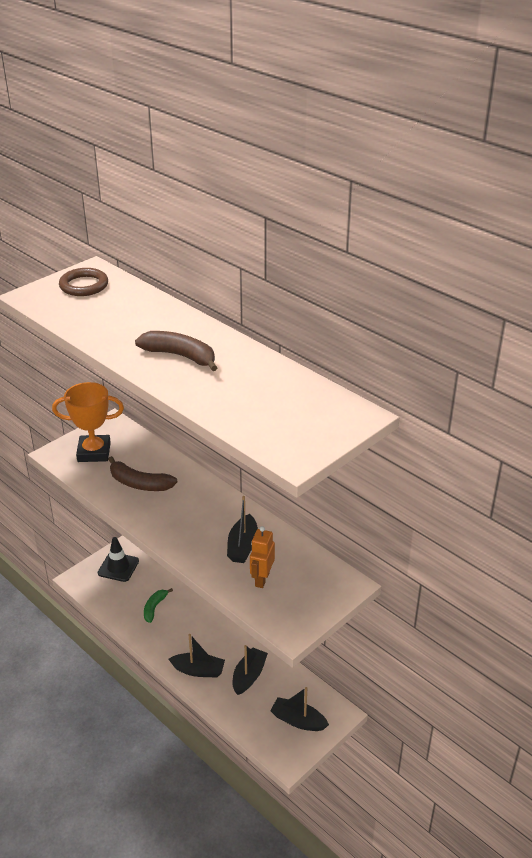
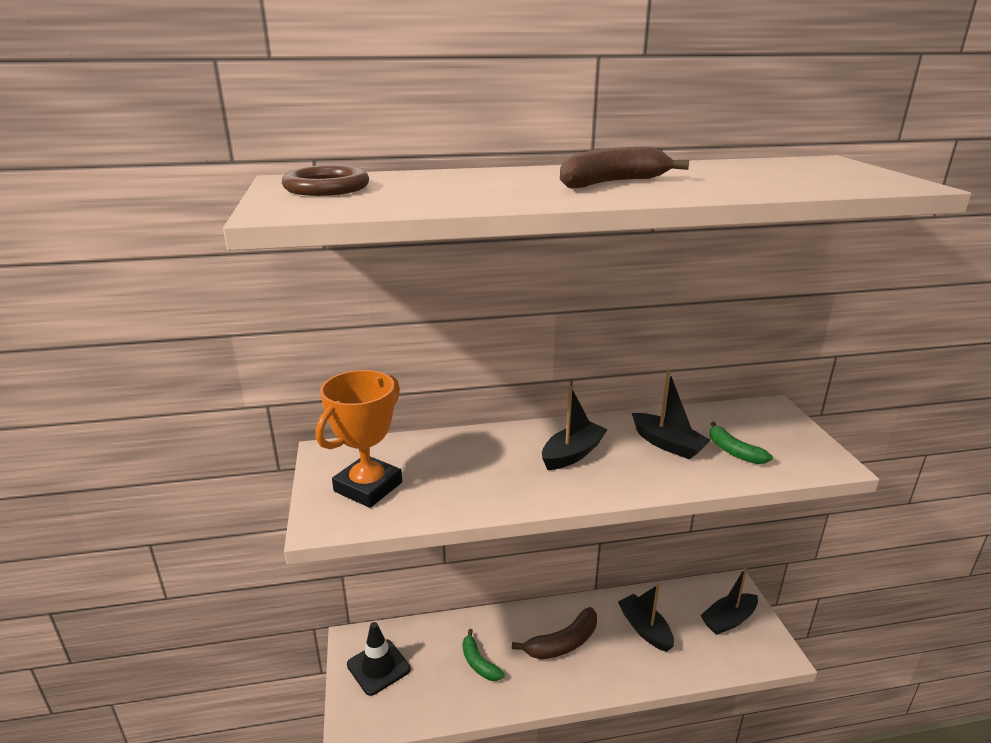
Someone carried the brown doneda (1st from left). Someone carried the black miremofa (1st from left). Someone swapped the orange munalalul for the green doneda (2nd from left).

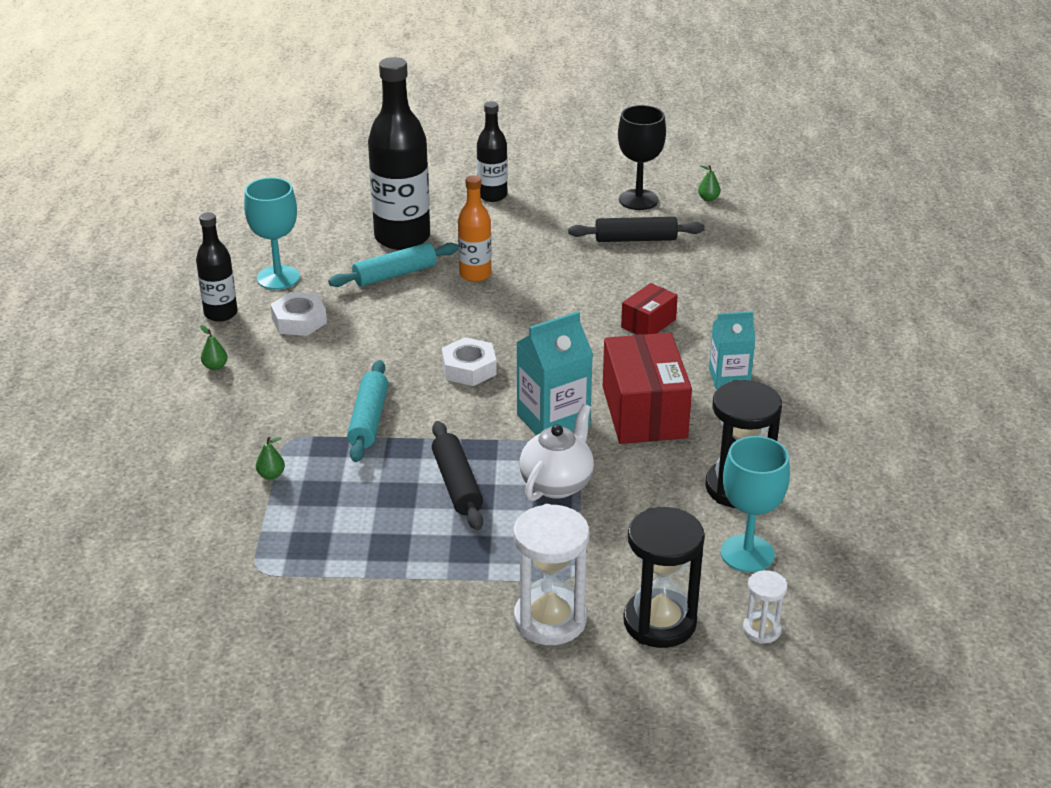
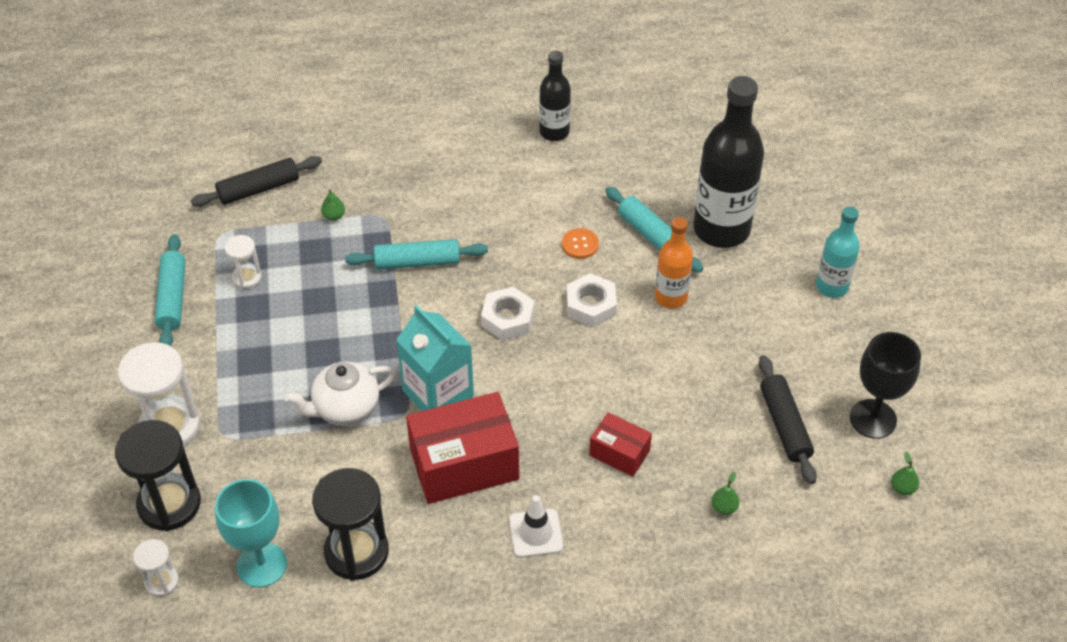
Someone took away the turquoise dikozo (1st from left). Someone put down the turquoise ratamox (1st from left). Someone put down the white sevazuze (3rd from left). Someone put down the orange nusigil. Someone carried the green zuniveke (1st from left in the first image). Someone carried the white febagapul (1st from left in the first image). Someone carried the black ratamox (1st from left). Someone swapped the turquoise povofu (2nd from left) for the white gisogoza. Someone repainted the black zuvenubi (3rd from left), which became the turquoise zuvenubi. Someone rotated the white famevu by 135 degrees clockwise.

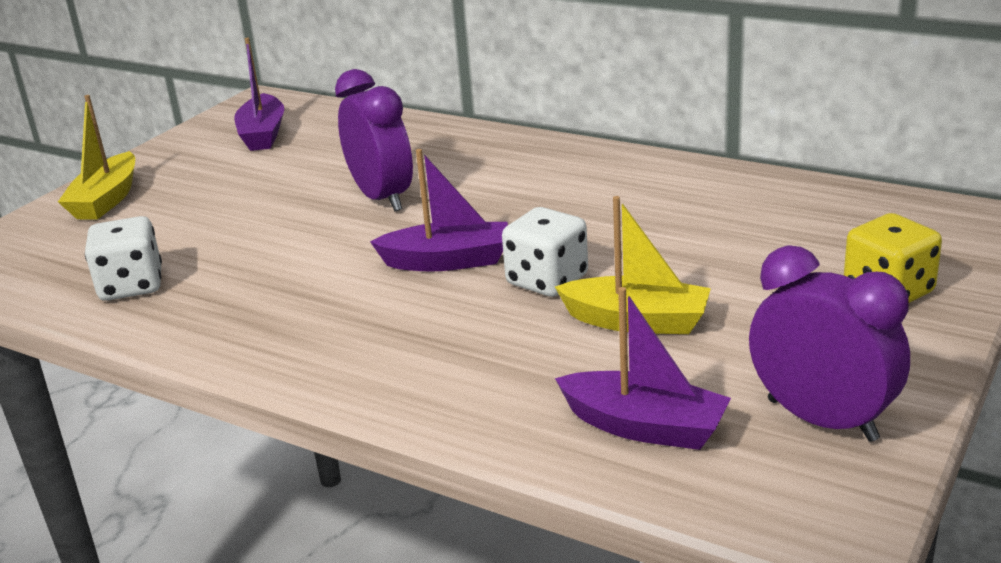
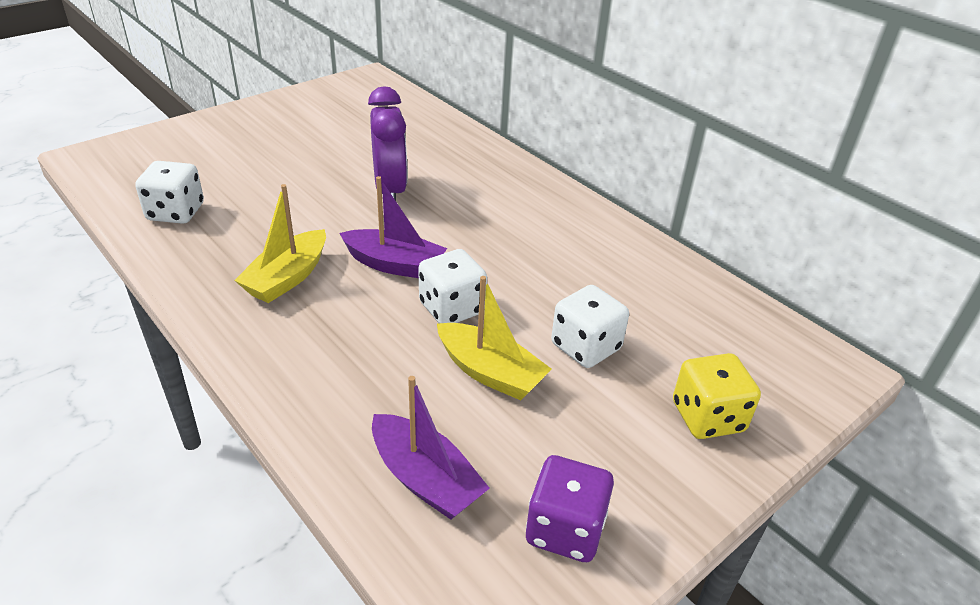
Someone took away the purple miremofa (1st from left). Someone put down the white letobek (3rd from left). Someone carried the yellow miremofa (1st from left). Someone swapped the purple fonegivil (2nd from left) for the purple letobek.

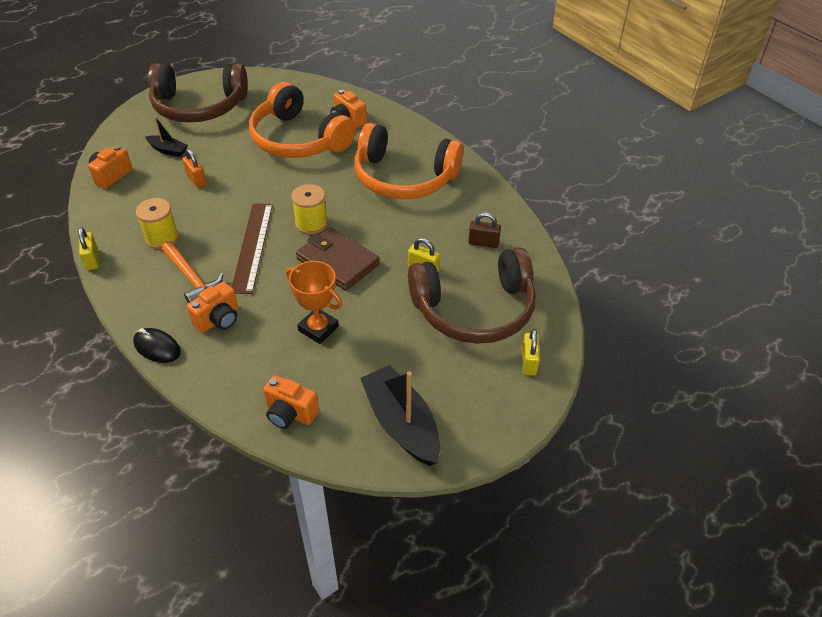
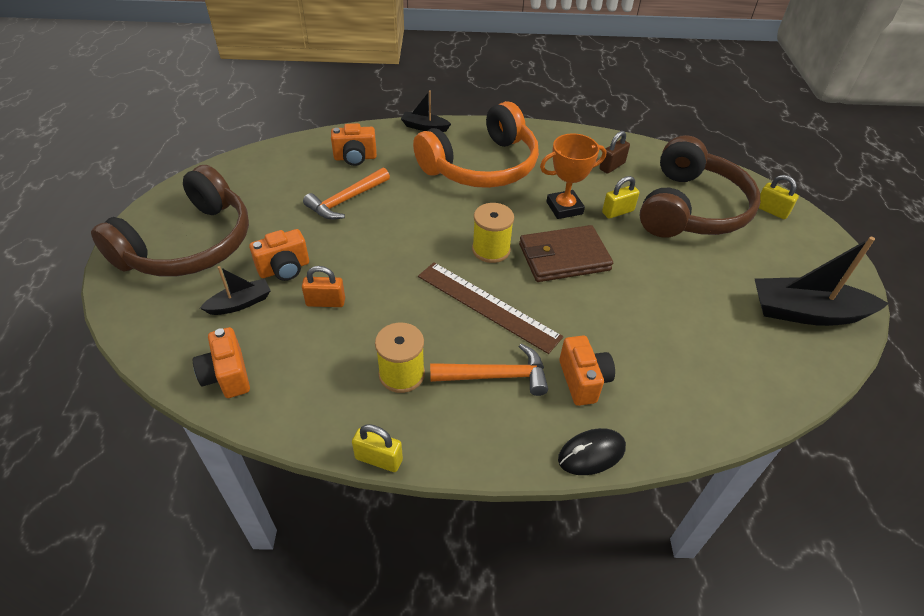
Someone put down the black miremofa (2nd from left). Someone carried the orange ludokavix (3rd from left in the first image). Someone carried the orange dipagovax. Someone swapped the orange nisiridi (1st from left) for the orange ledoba (1st from left).

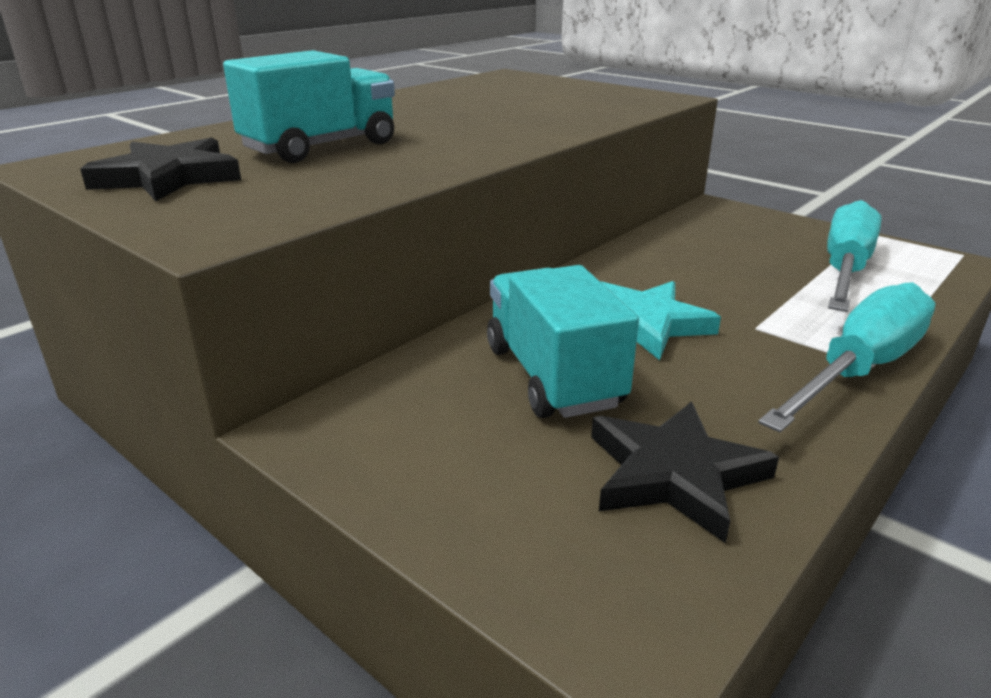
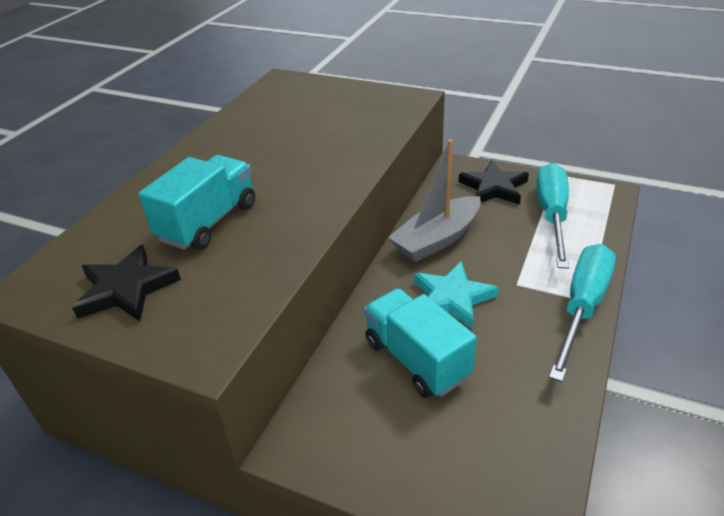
Someone put down the grey miremofa. Someone carried the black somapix (2nd from left).

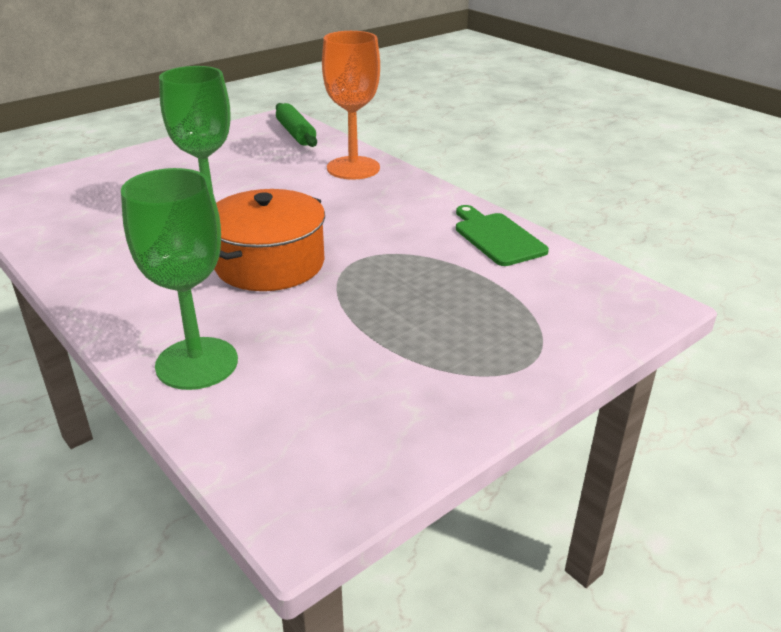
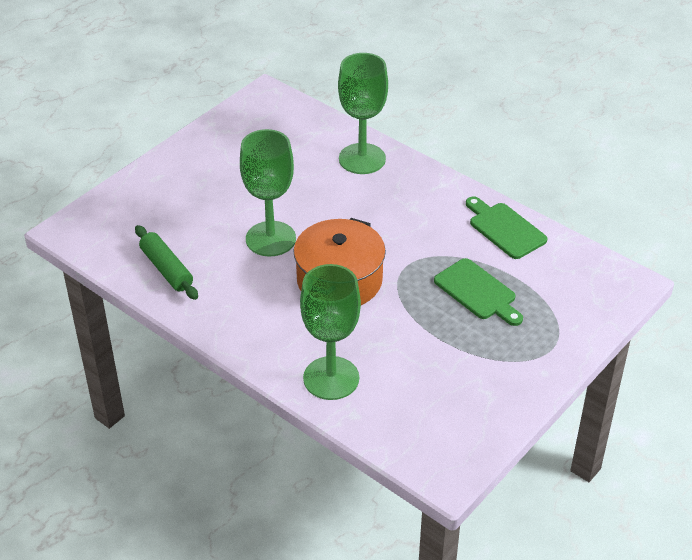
Someone put down the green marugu (1st from left). Someone carried the green ratamox. Someone repainted the orange dikozo, which became the green dikozo (3rd from left).

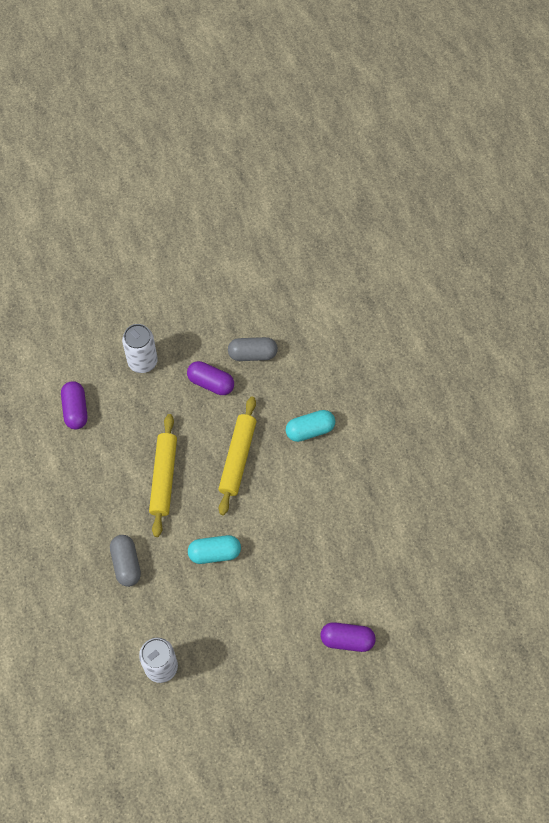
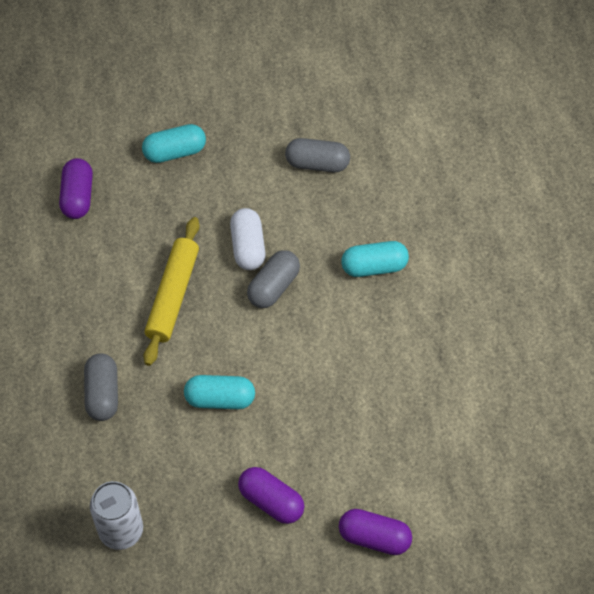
Someone put down the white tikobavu. Someone carried the purple tikobavu (2nd from left). Someone swapped the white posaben (1st from left) for the turquoise tikobavu (1st from left). Someone swapped the yellow ratamox (2nd from left) for the grey tikobavu (2nd from left).

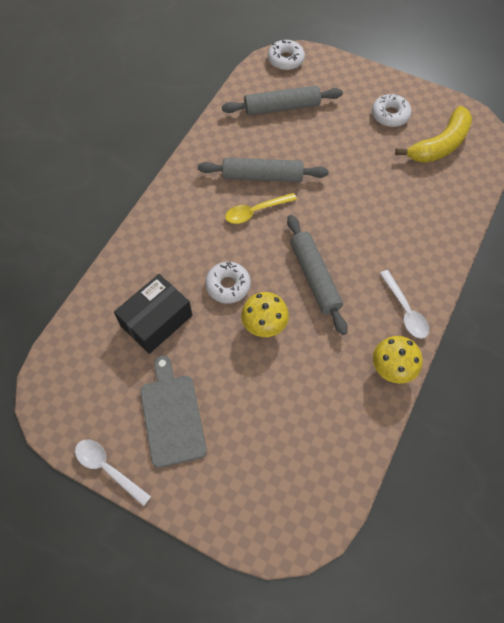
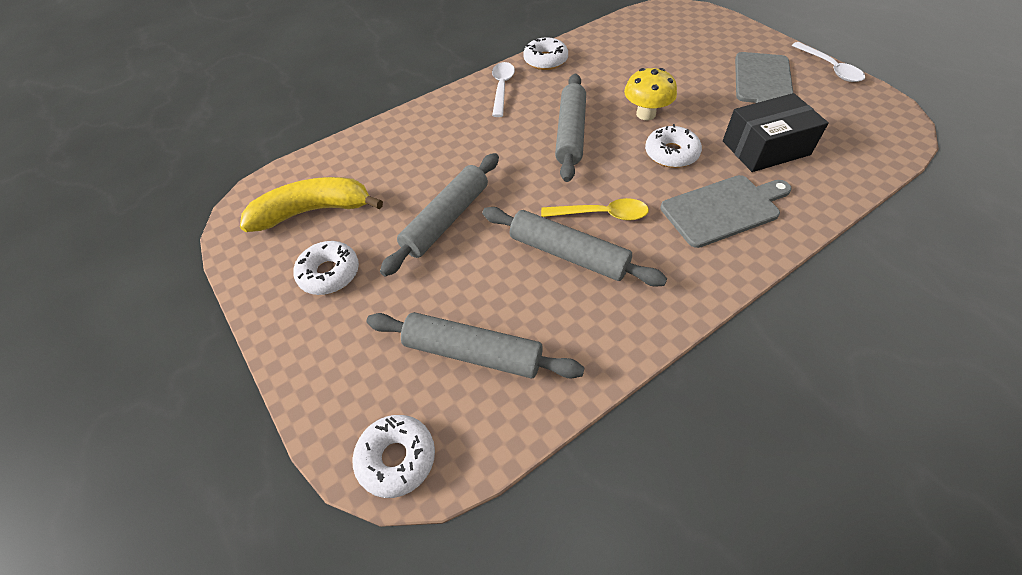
Someone put down the grey ratamox (1st from left). Someone put down the grey marugu (1st from left). Someone swapped the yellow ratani (2nd from left) for the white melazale (3rd from left).

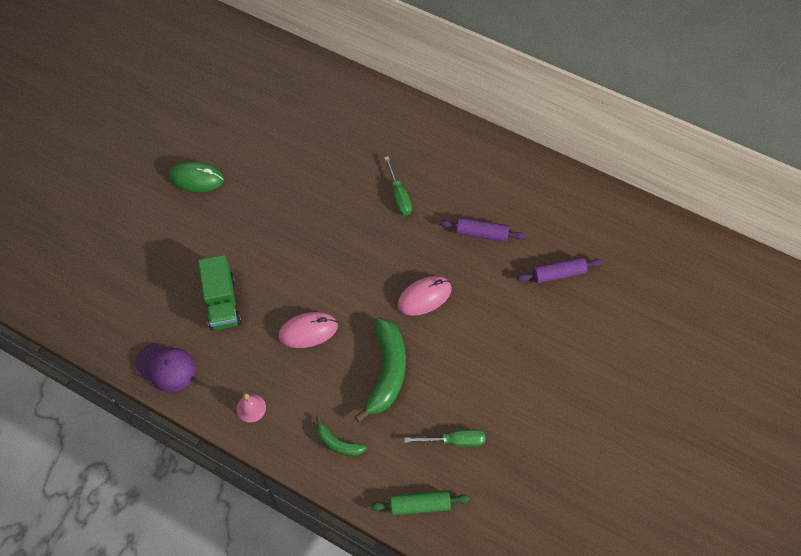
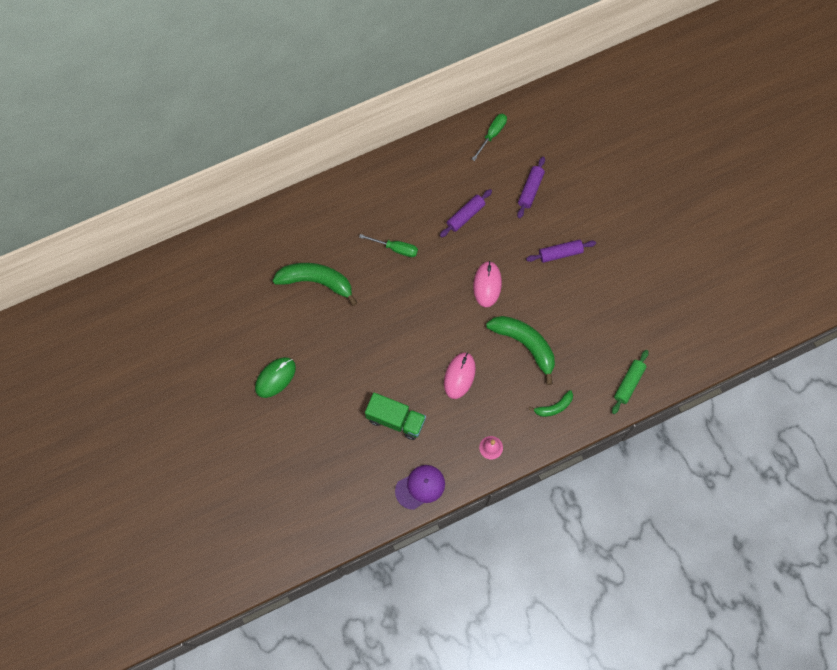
Someone put down the green doneda (1st from left). Someone put down the purple ratamox (3rd from left). Someone carried the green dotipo (2nd from left).

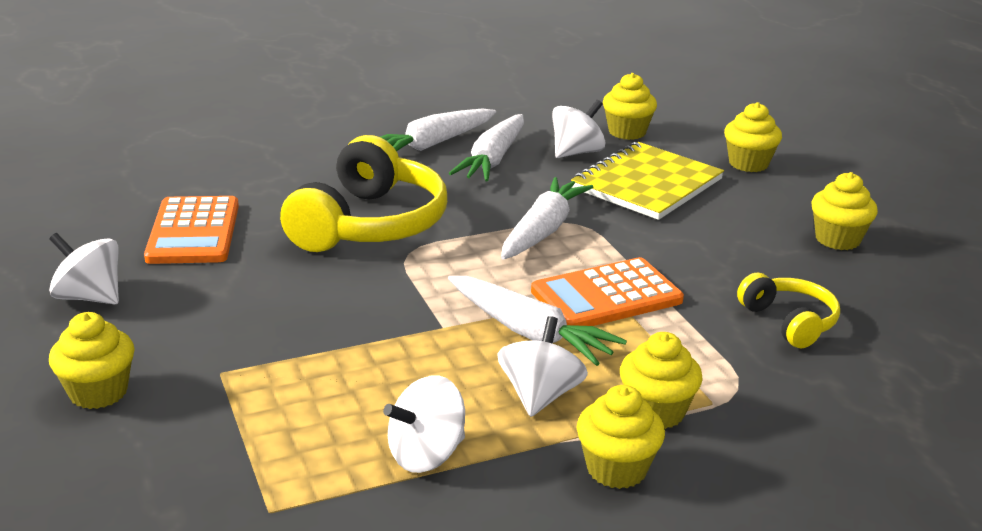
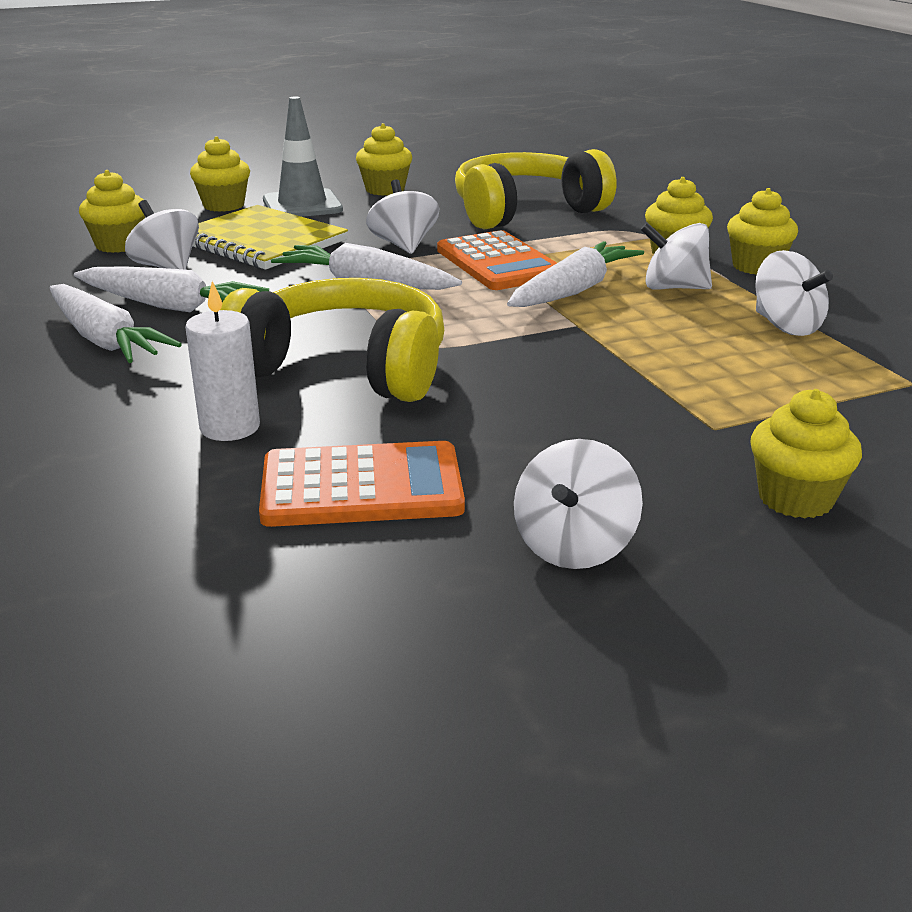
Someone put down the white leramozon. Someone put down the grey gisogoza. Someone put down the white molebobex (2nd from left). Someone scaled the yellow nisiridi (2nd from left) by 1.89.

